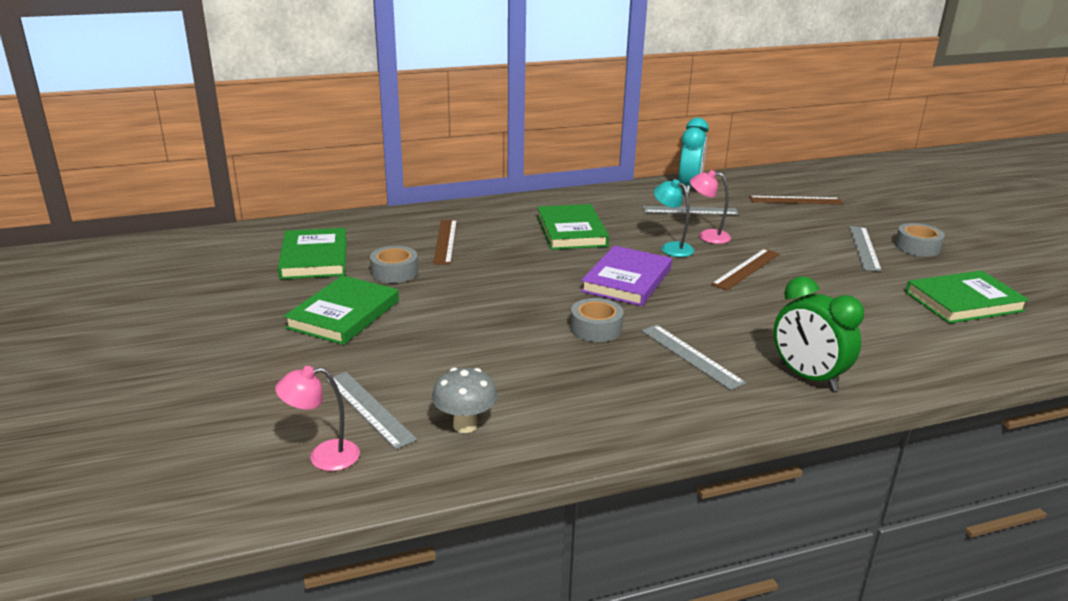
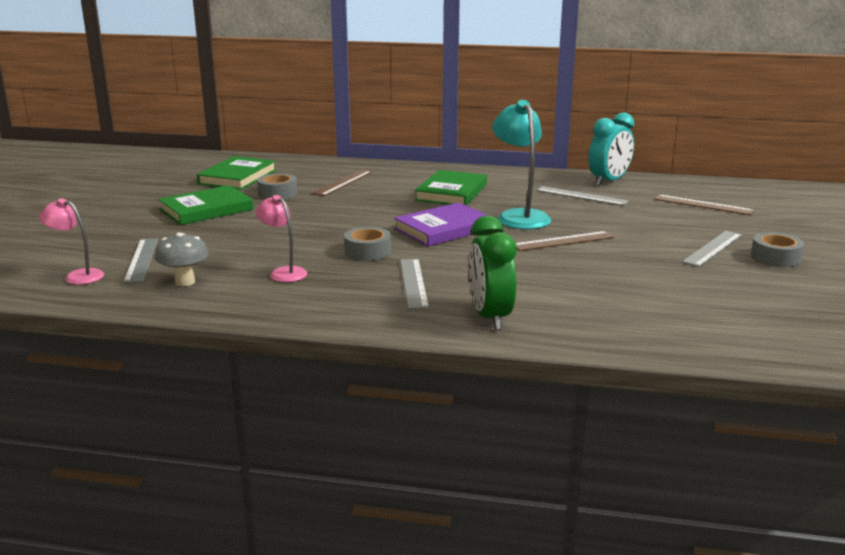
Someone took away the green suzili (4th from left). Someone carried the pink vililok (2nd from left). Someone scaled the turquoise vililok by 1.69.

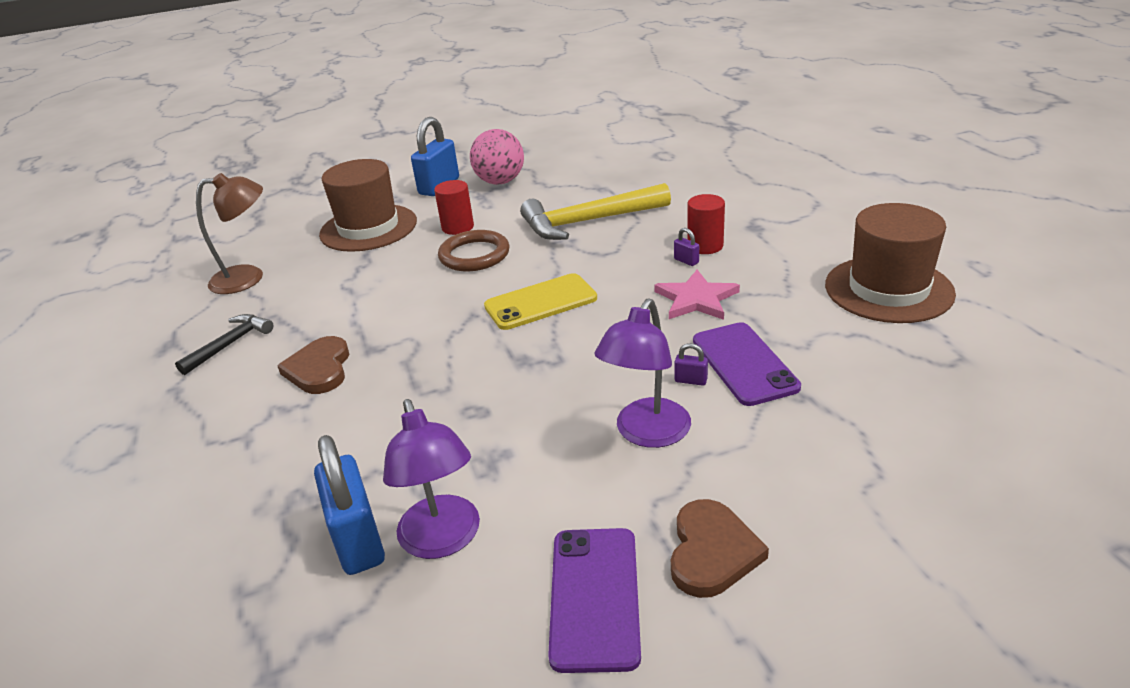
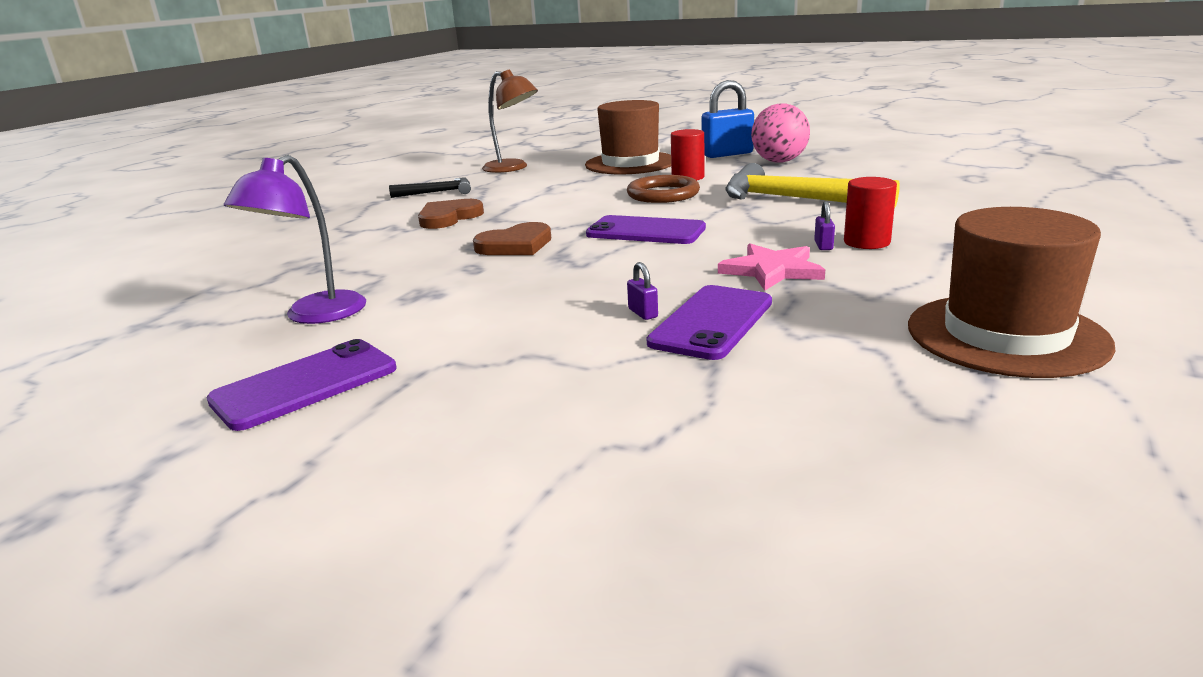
Someone took away the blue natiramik (1st from left). Someone took away the purple vililok (2nd from left). Someone carried the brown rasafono (2nd from left). Someone repainted the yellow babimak, which became the purple babimak (2nd from left).

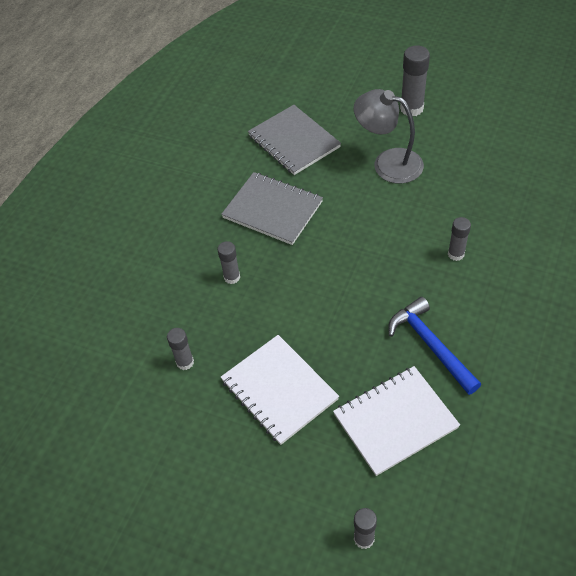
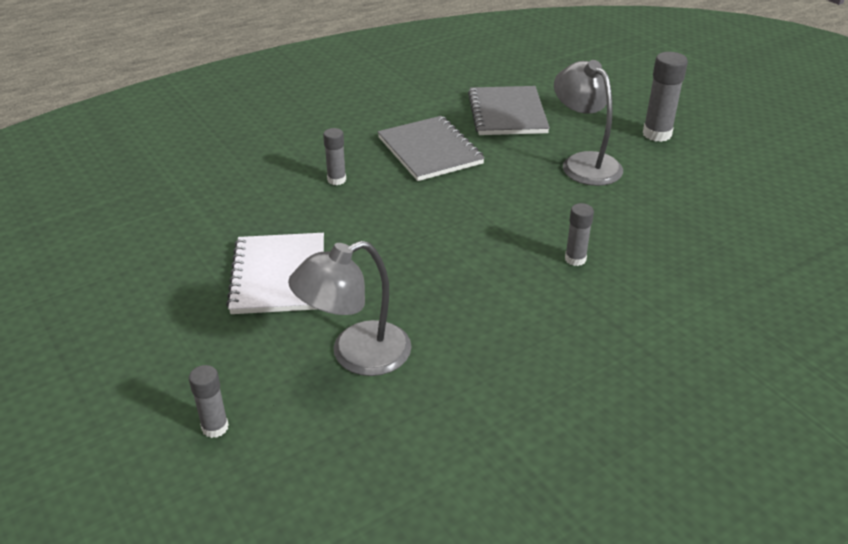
Someone took away the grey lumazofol (1st from left). Someone took away the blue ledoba. Someone swapped the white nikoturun (2nd from left) for the grey vililok (1st from left).

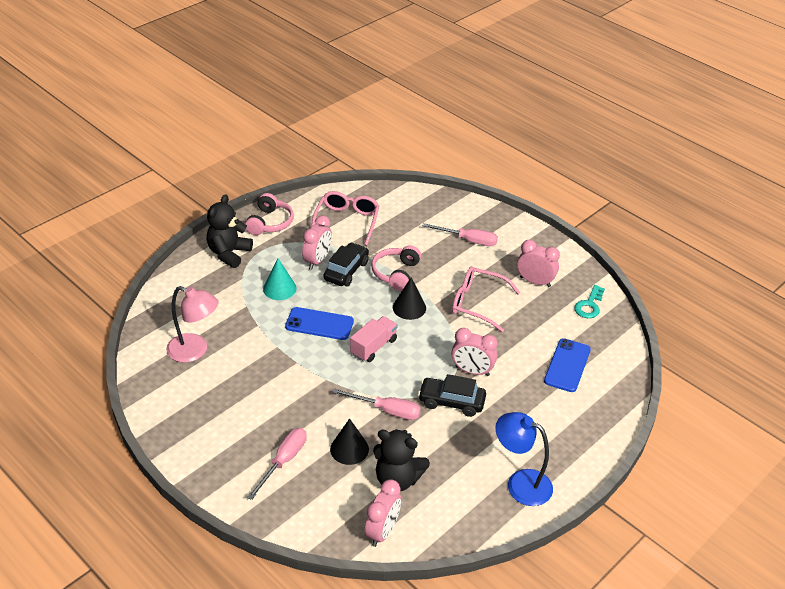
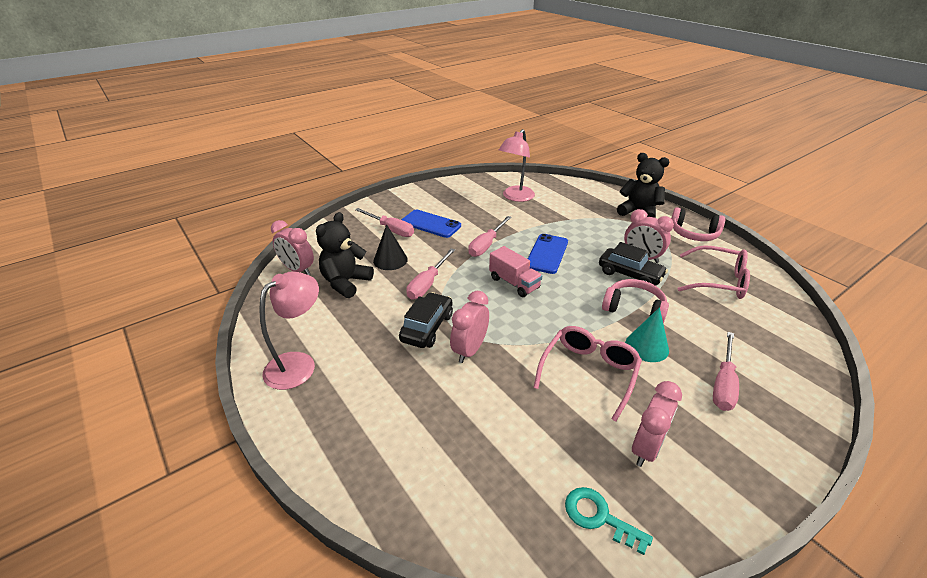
Someone took away the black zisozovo (2nd from left). Someone put down the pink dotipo (3rd from left). Someone carried the turquoise zisozovo. Someone carried the blue babimak (2nd from left in the first image). Someone repainted the blue vililok, which became the pink vililok (1st from left).

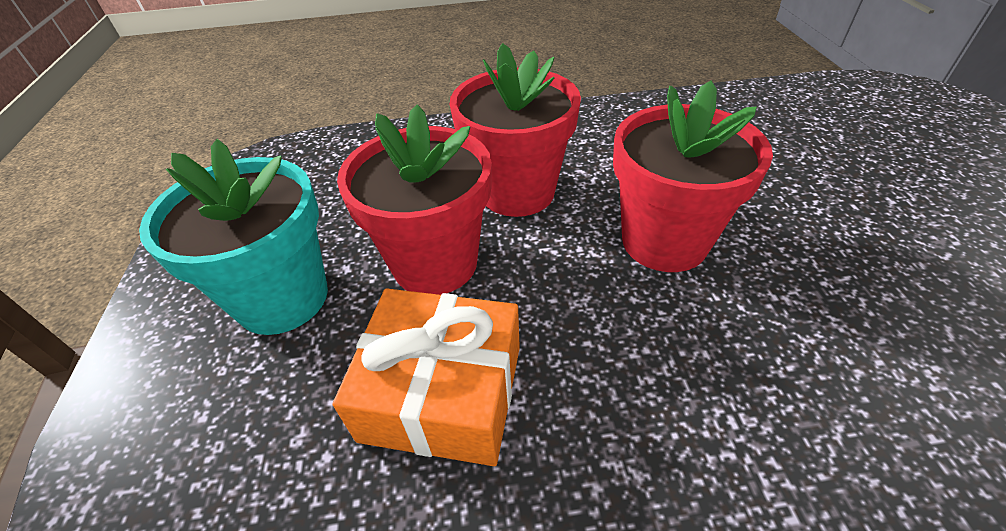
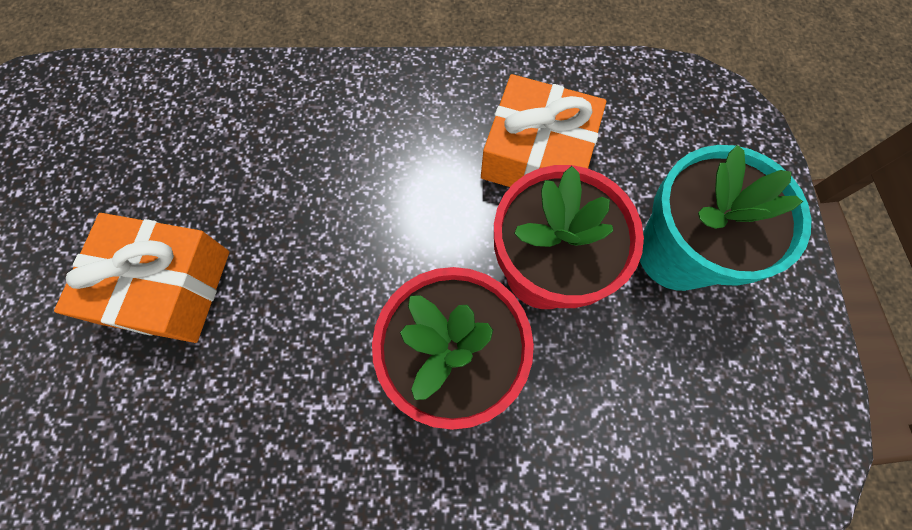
Someone took away the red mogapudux (3rd from left). Someone put down the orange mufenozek (1st from left).

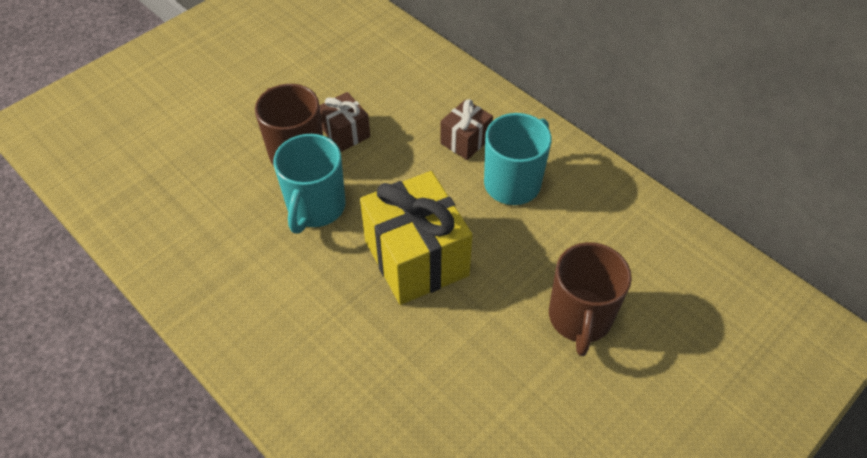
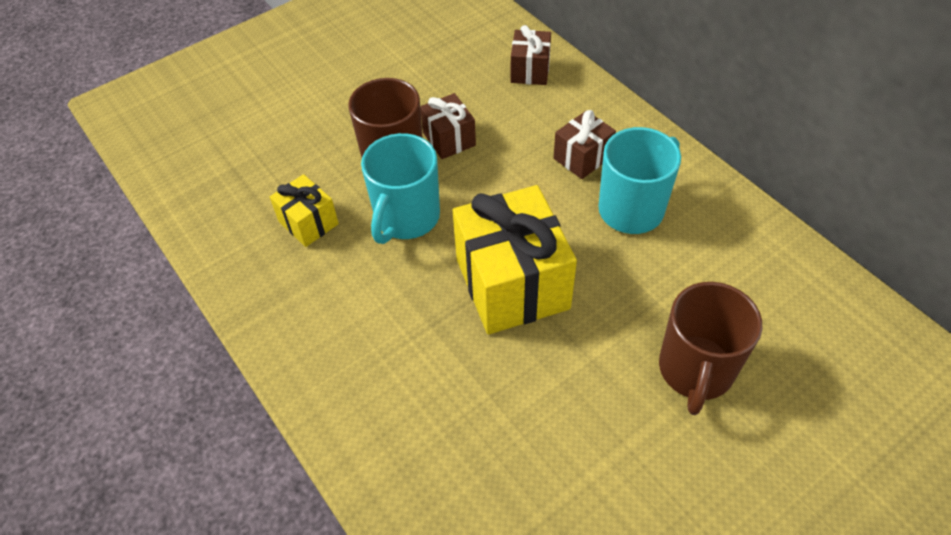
Someone put down the yellow mufenozek (1st from left). Someone put down the brown mufenozek (2nd from left).

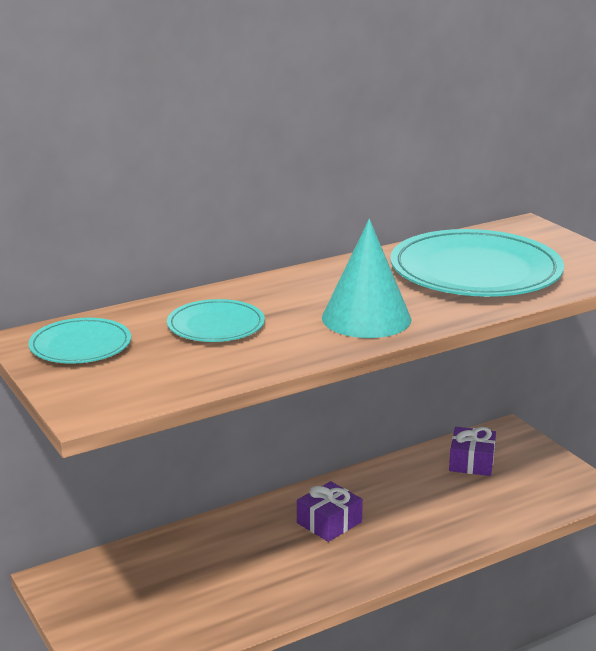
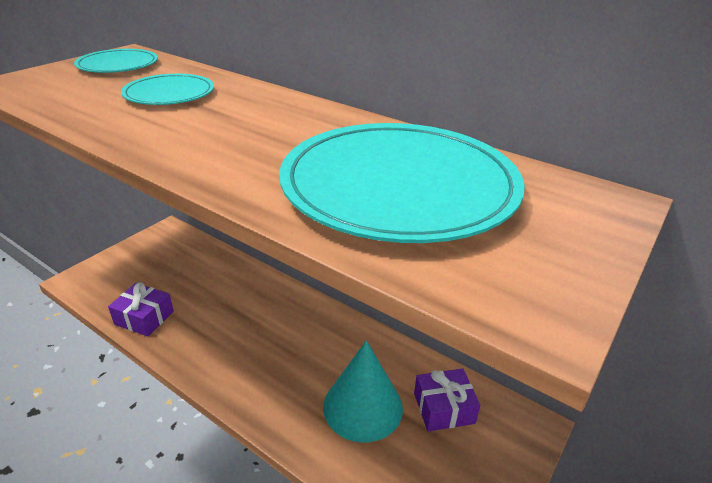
Someone carried the purple mufenozek (1st from left). Someone carried the turquoise zisozovo.

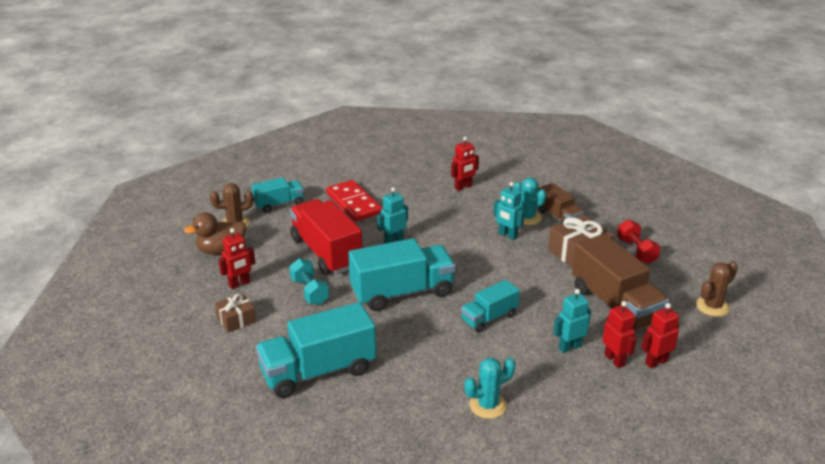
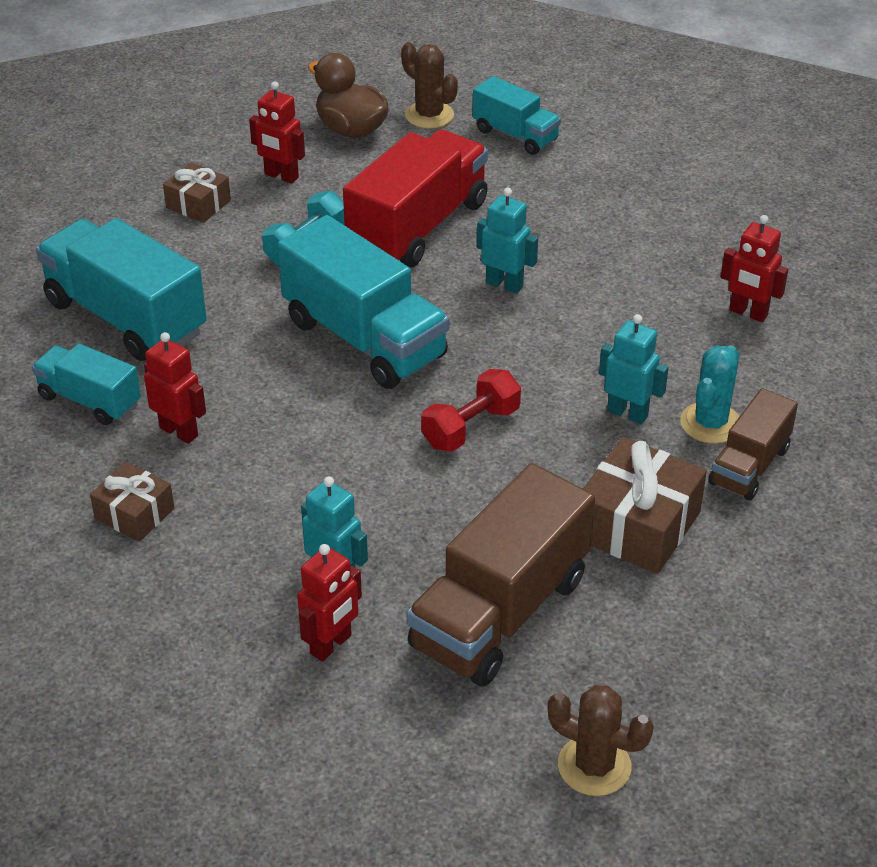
Someone took away the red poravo. Someone carried the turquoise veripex (4th from left in the first image). Someone carried the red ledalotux. Someone carried the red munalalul (4th from left in the first image). Someone swapped the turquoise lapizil (1st from left) for the brown mufenozek (1st from left). Someone rotated the turquoise munalalul (2nd from left in the first image) by 105 degrees clockwise.

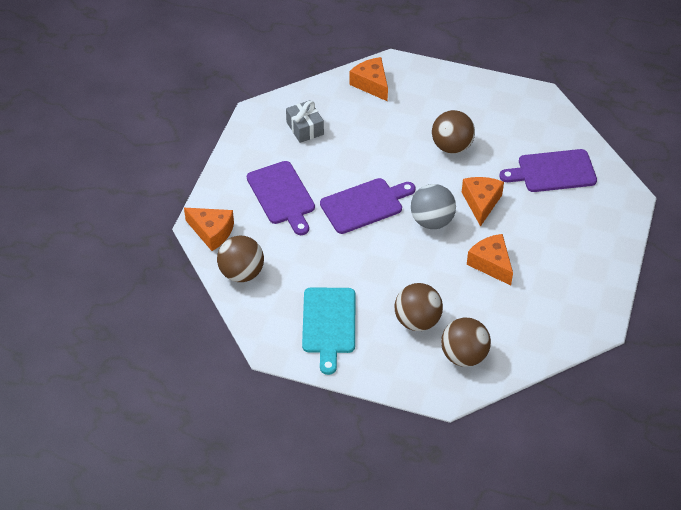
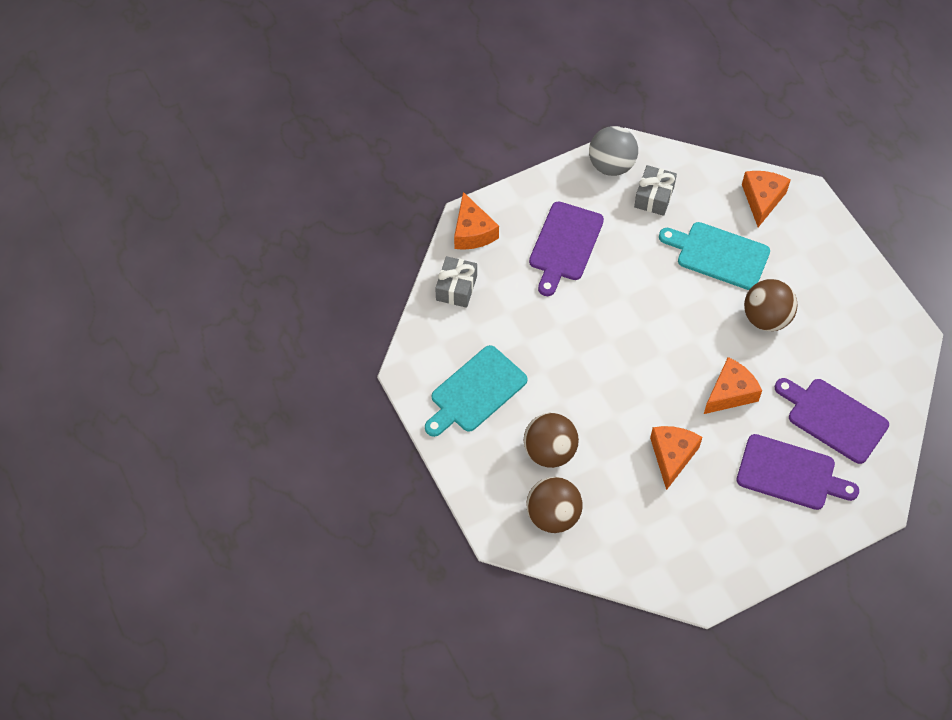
Someone put down the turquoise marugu (2nd from left). Someone carried the purple marugu (2nd from left). Someone carried the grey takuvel. Someone swapped the brown takuvel (1st from left) for the grey mufenozek (1st from left).

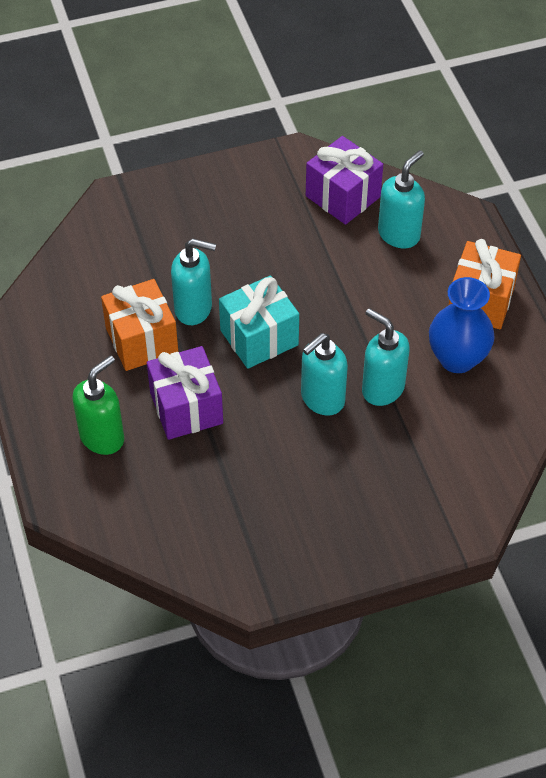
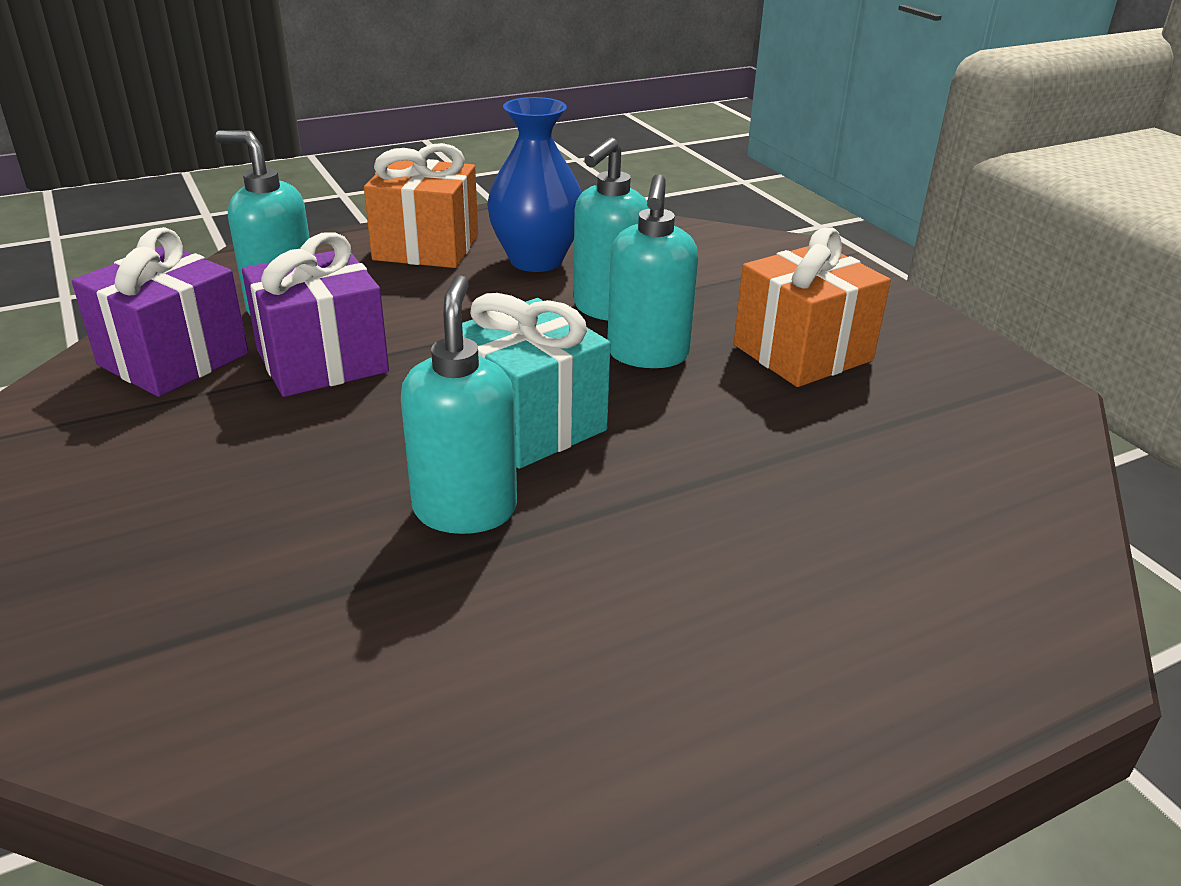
Someone took away the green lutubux. Someone carried the orange mufenozek (1st from left in the first image). Someone carried the purple mufenozek (1st from left in the first image). Someone rotated the turquoise lutubux (2nd from left in the first image) by 60 degrees clockwise.

